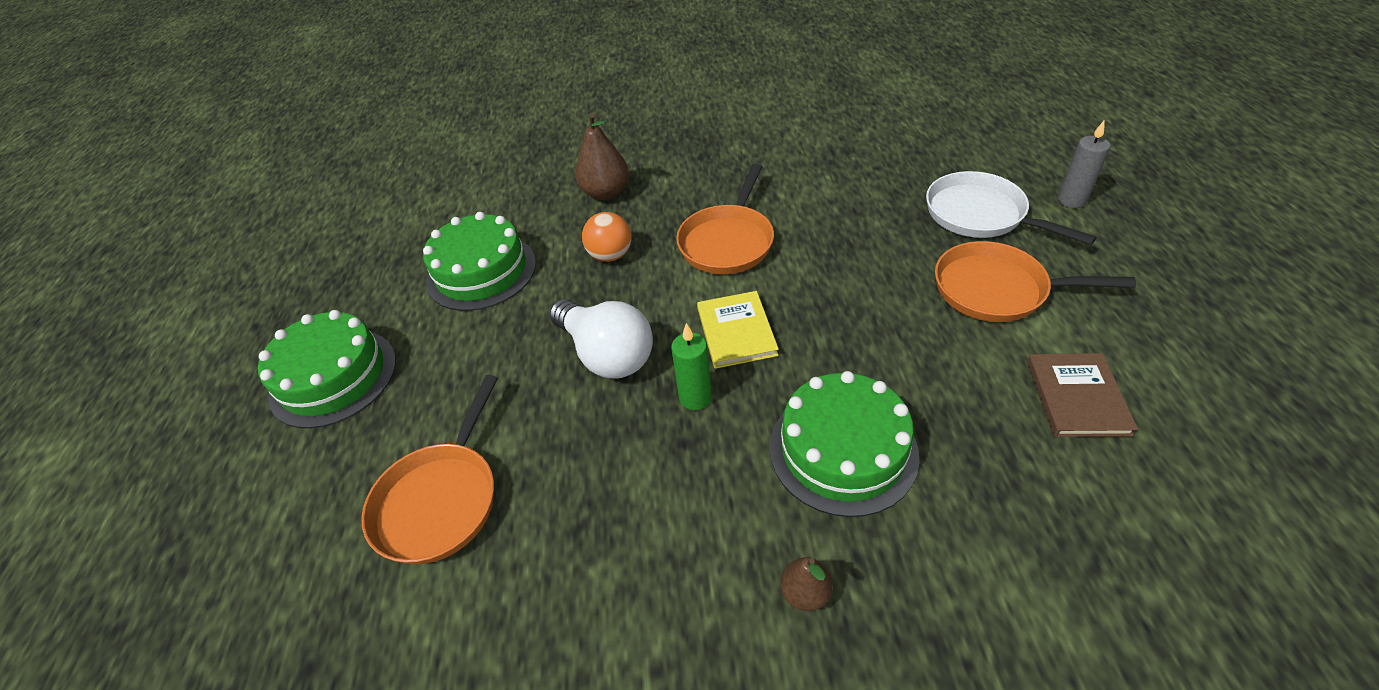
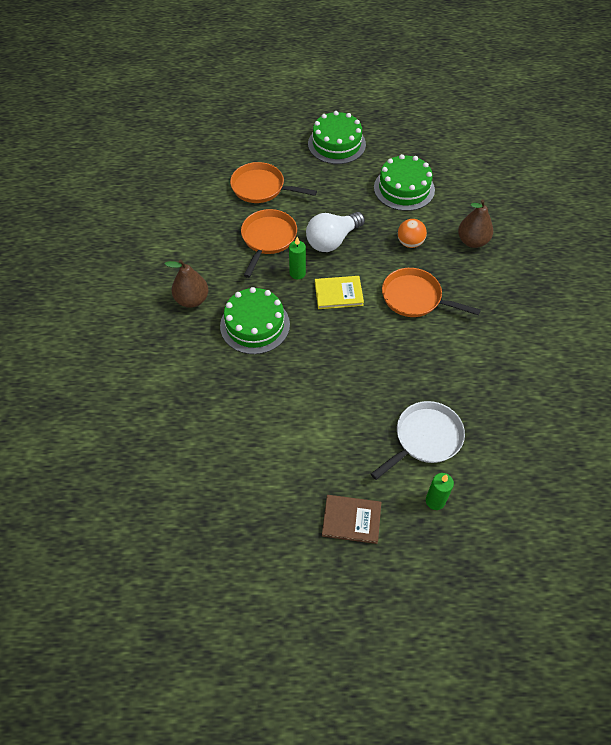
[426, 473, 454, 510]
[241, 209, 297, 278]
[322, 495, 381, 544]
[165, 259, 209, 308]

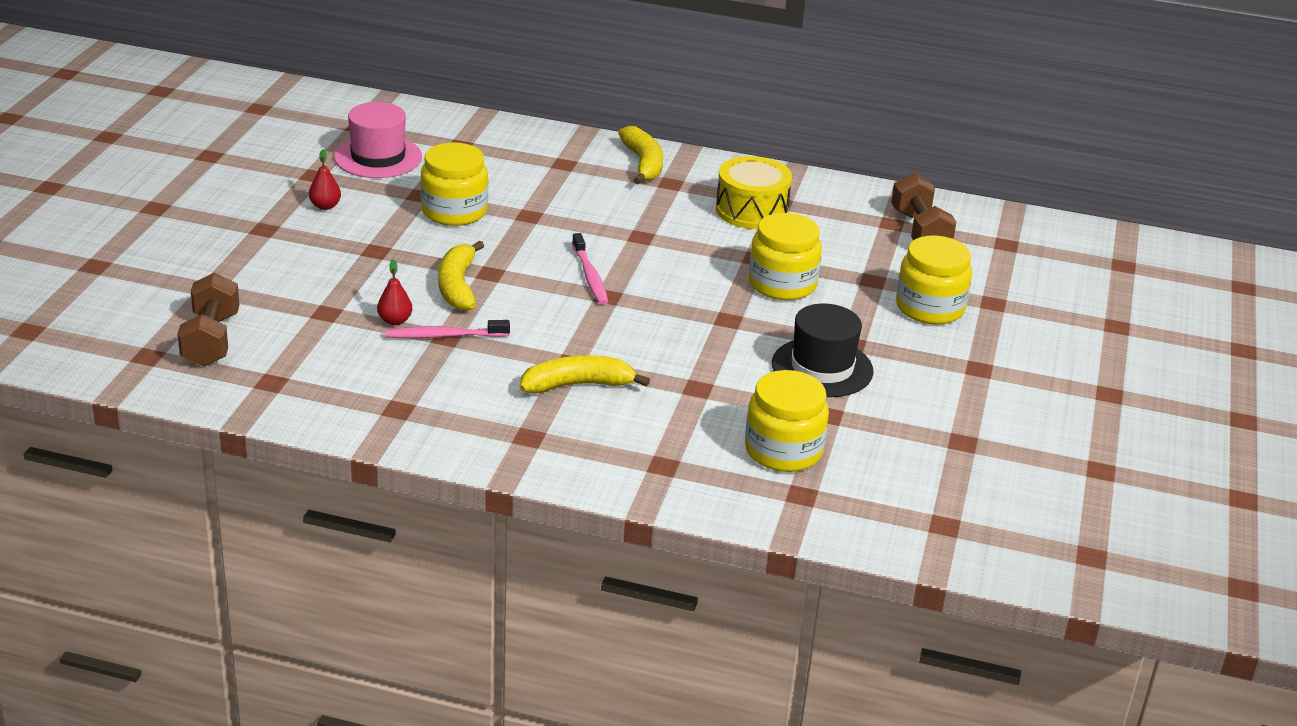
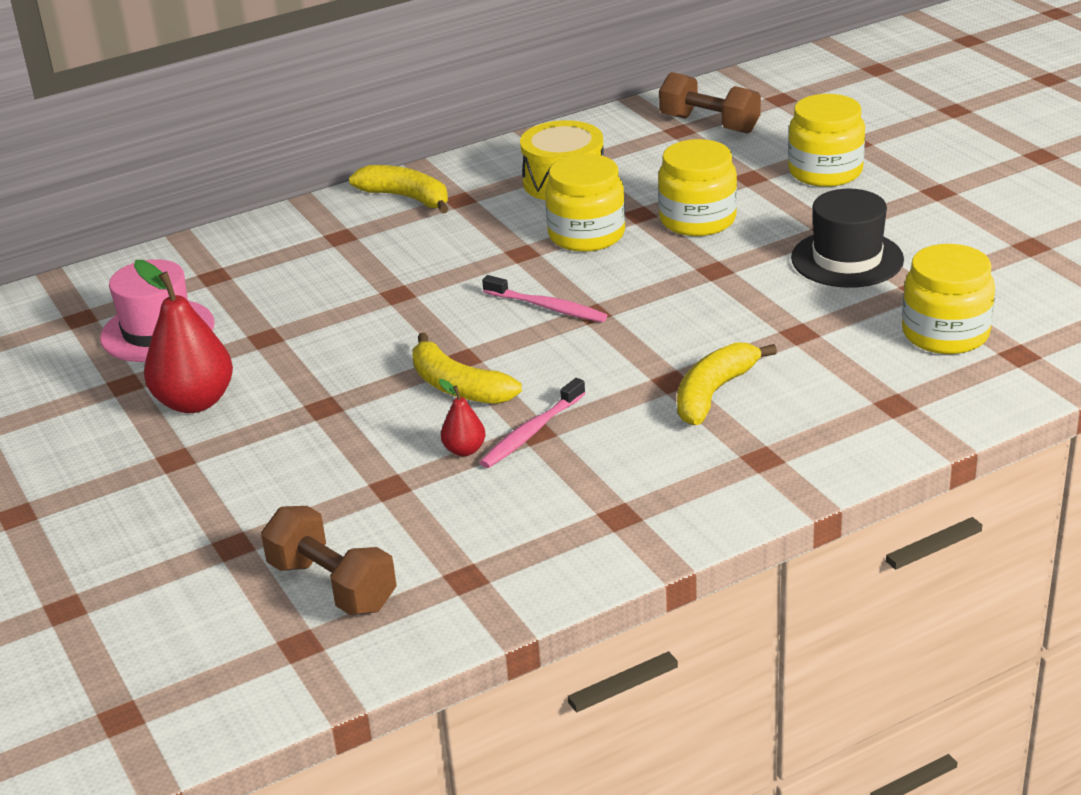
[545, 154, 625, 252]
[134, 260, 233, 413]

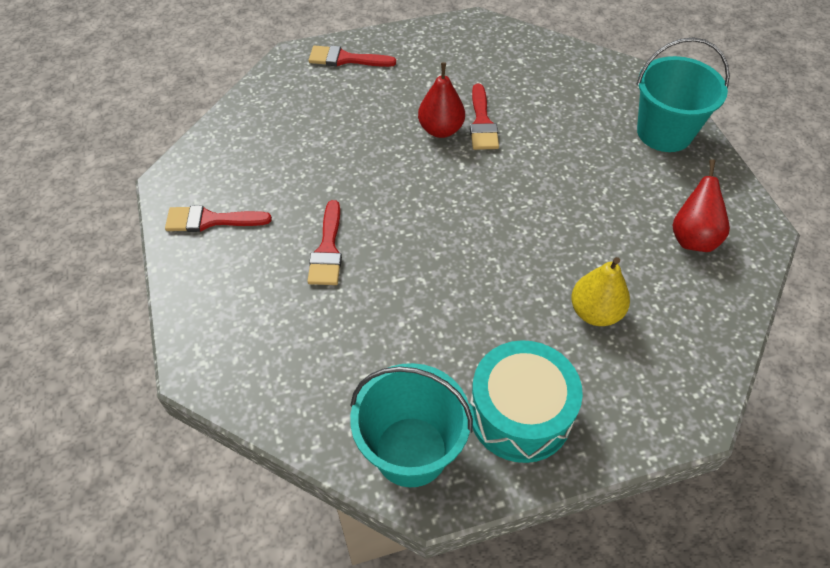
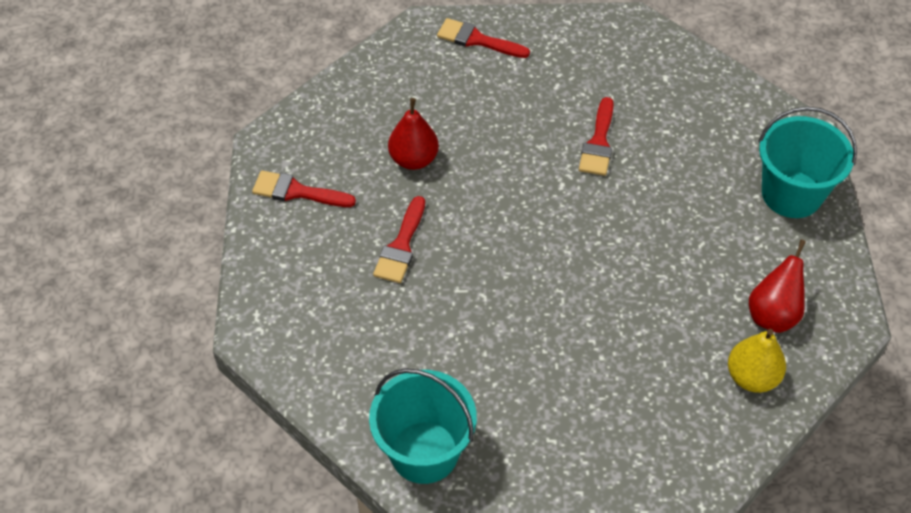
[388, 98, 439, 170]
[728, 329, 786, 393]
[470, 340, 583, 463] (first image)

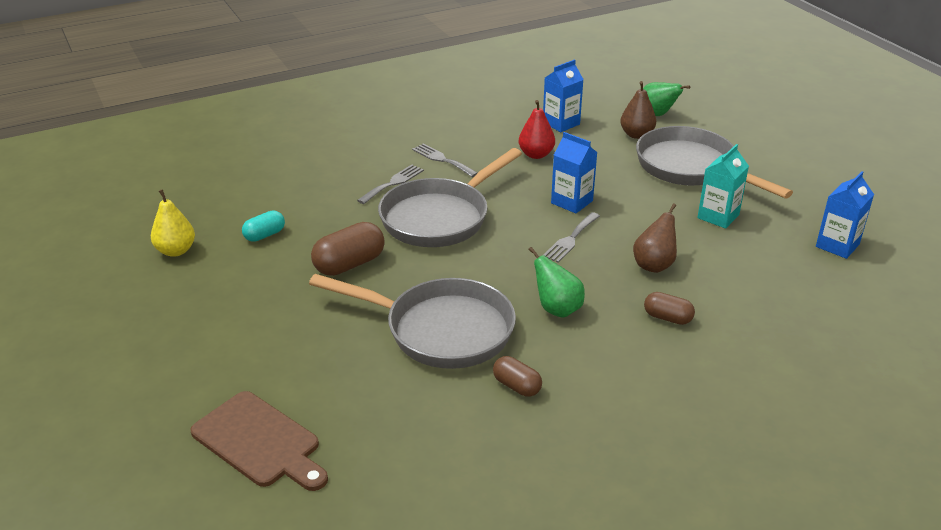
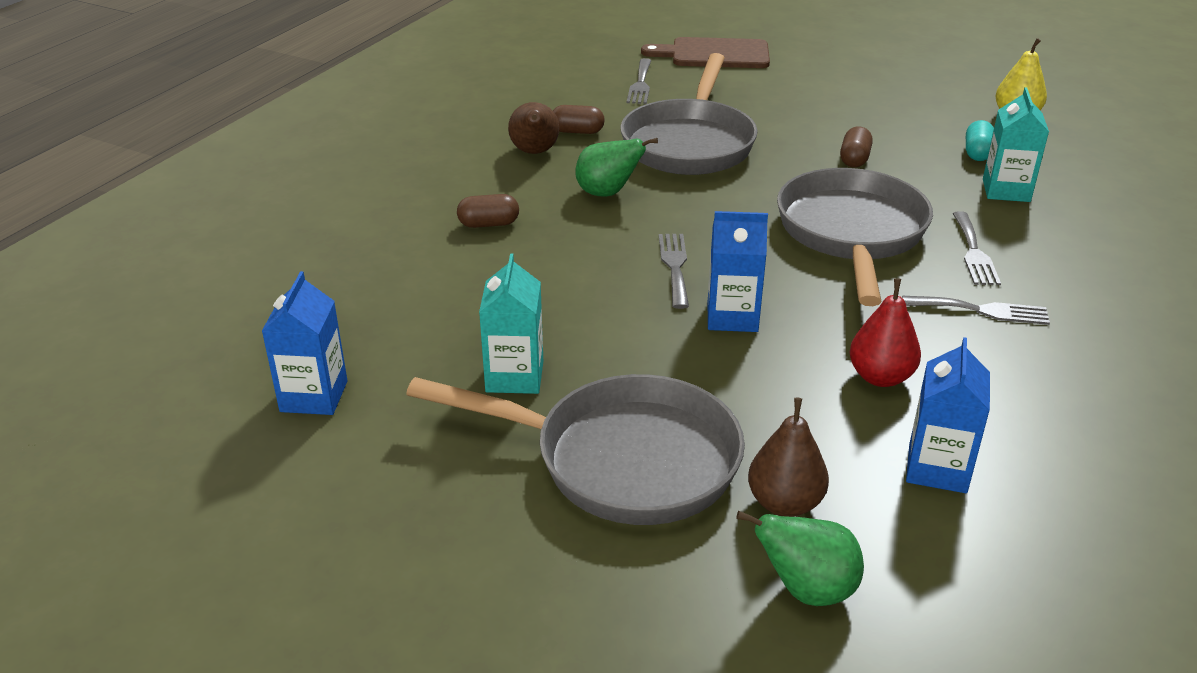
[508, 102, 559, 154]
[840, 126, 873, 167]
[620, 53, 758, 175]
[627, 58, 652, 104]
[983, 87, 1049, 202]

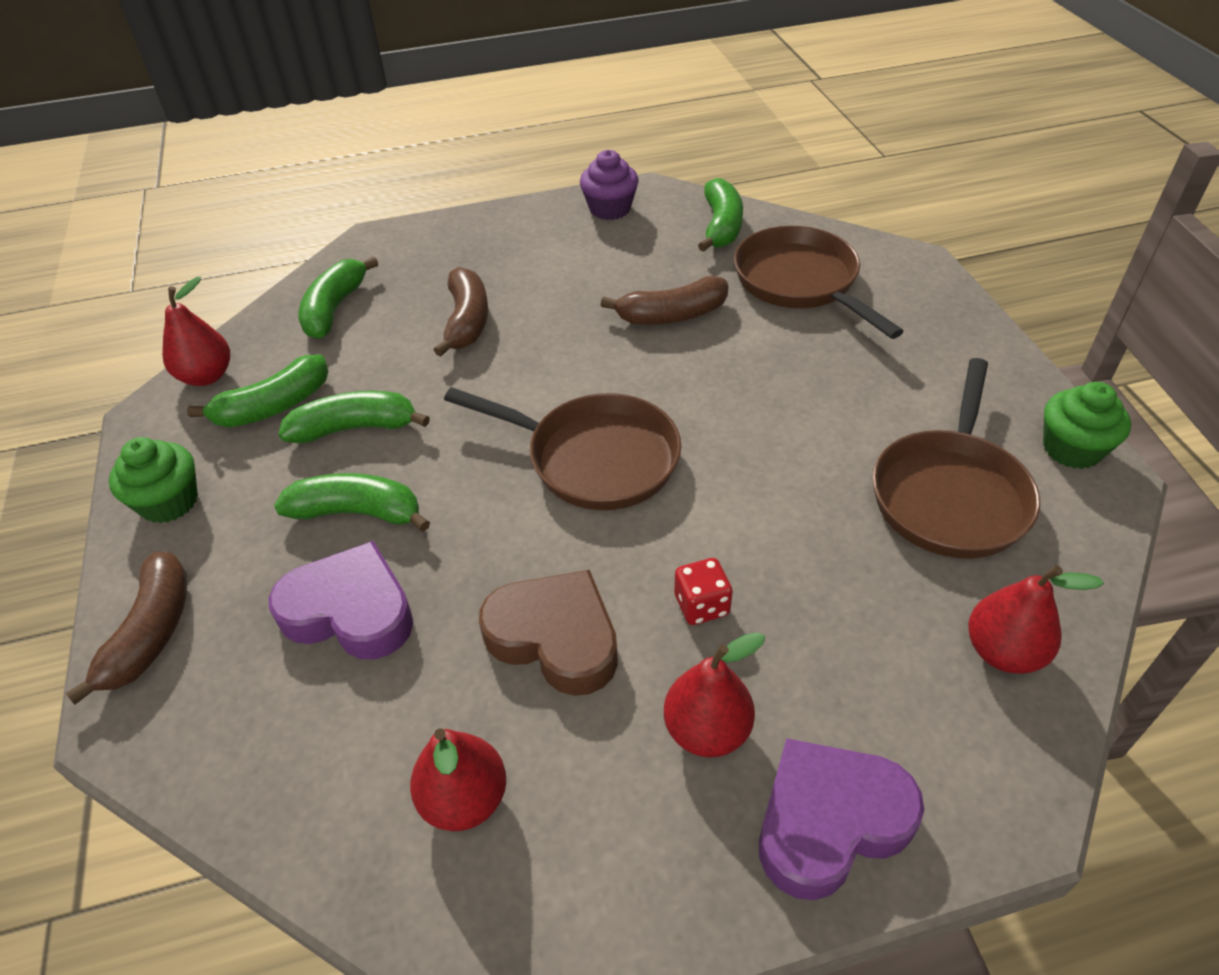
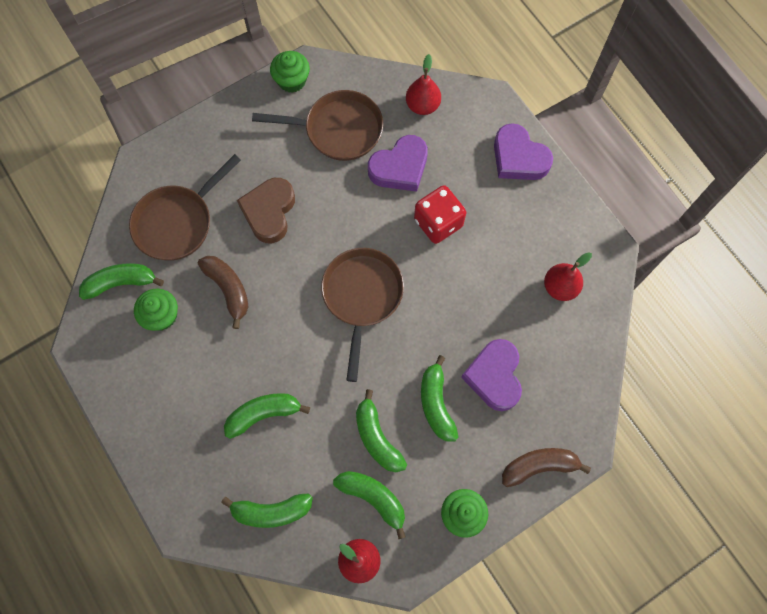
[580, 150, 639, 220] (first image)
[224, 393, 310, 439]
[414, 185, 466, 244]
[237, 178, 295, 243]
[664, 632, 765, 758] (first image)
[368, 135, 428, 192]
[134, 289, 178, 331]

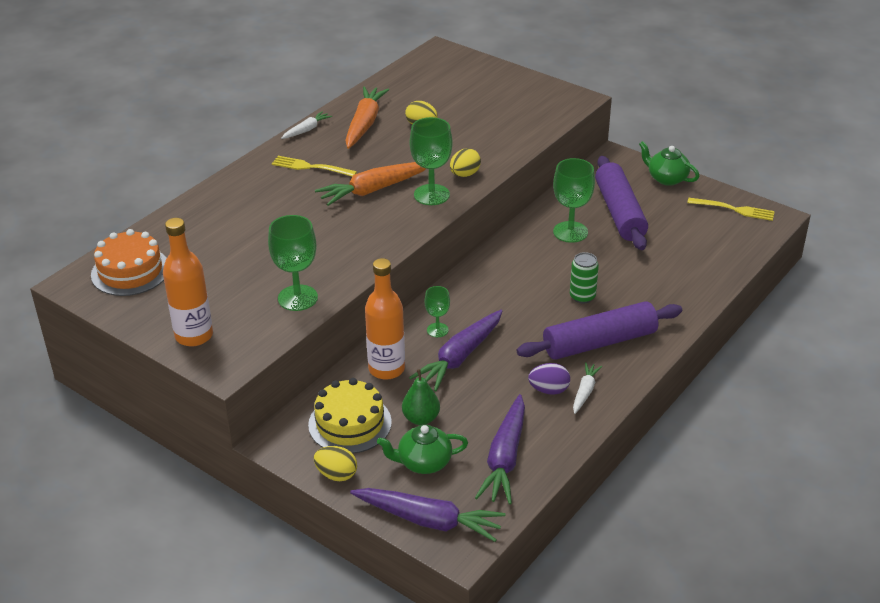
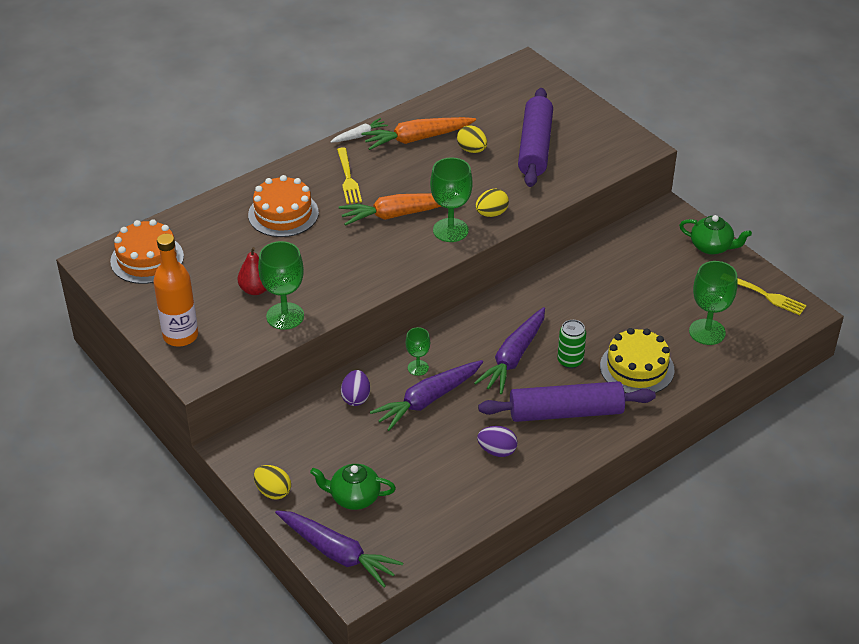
[361, 117, 476, 150]
[679, 215, 752, 255]
[337, 147, 362, 204]
[518, 88, 553, 187]
[689, 261, 737, 345]
[341, 370, 370, 406]
[573, 362, 602, 414] (first image)
[402, 369, 440, 425] (first image)
[600, 328, 674, 393]
[474, 307, 545, 394]
[248, 175, 319, 237]
[238, 247, 266, 295]

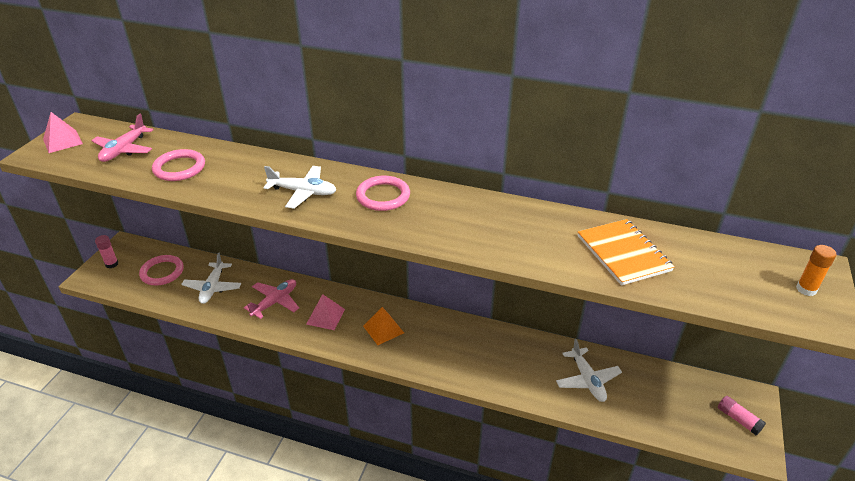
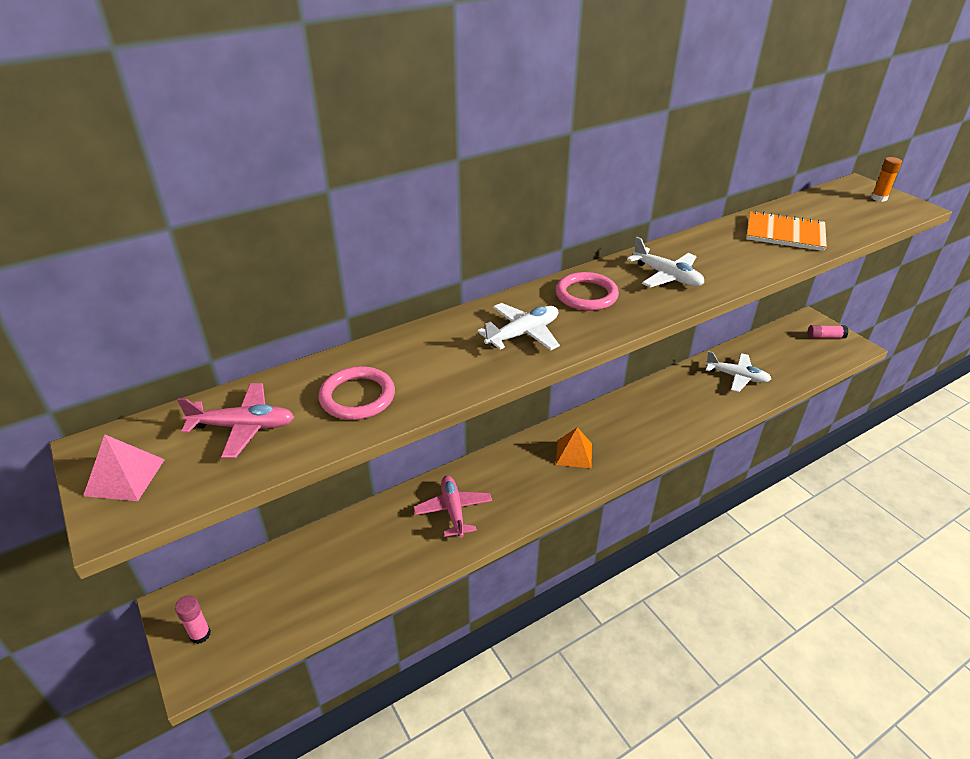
[177, 383, 294, 458]
[627, 237, 704, 288]
[139, 255, 184, 285] (first image)
[306, 294, 345, 330] (first image)

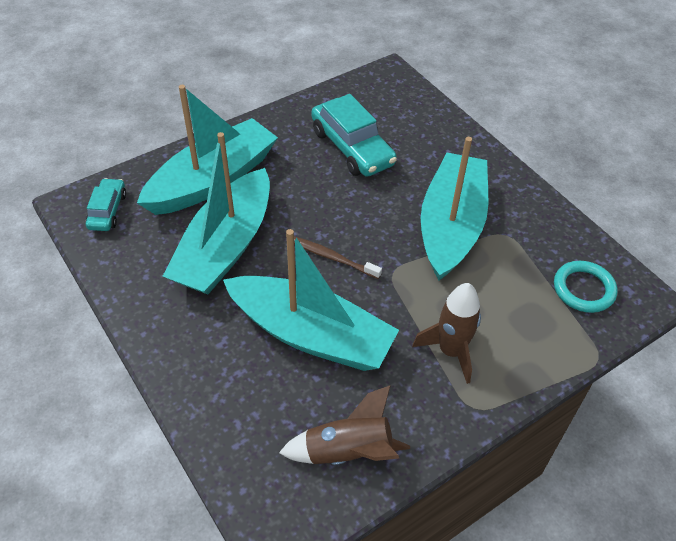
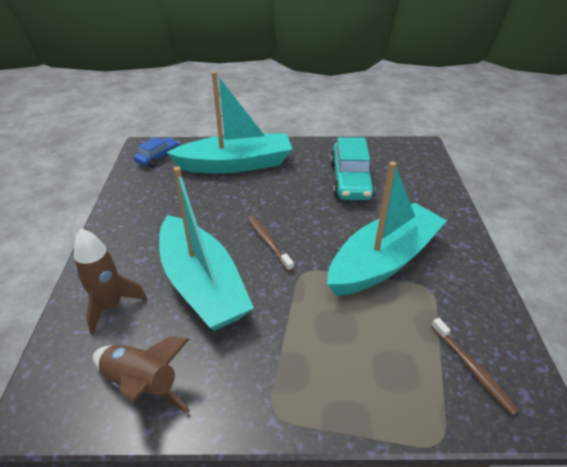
[163, 132, 270, 294] (first image)
[134, 137, 180, 167]
[431, 318, 519, 416]
[74, 228, 147, 335]

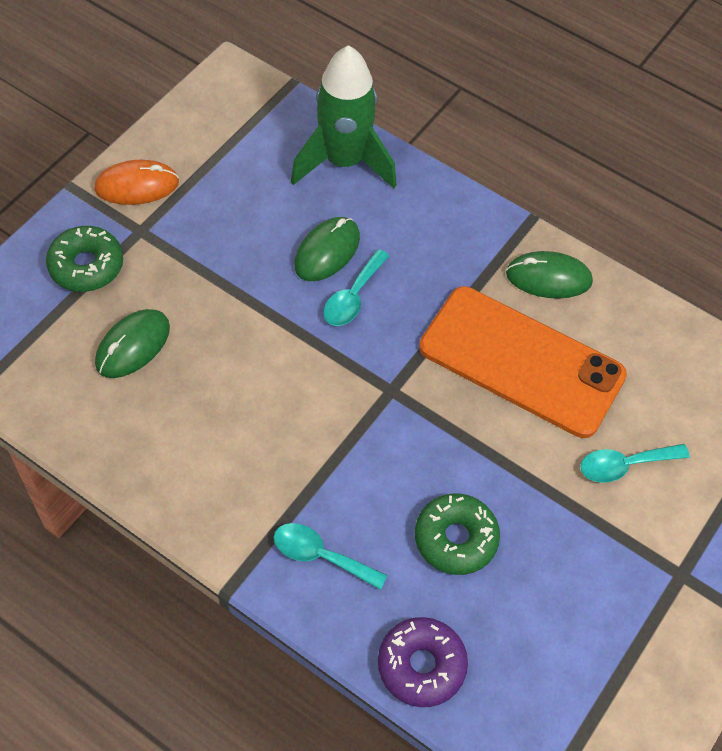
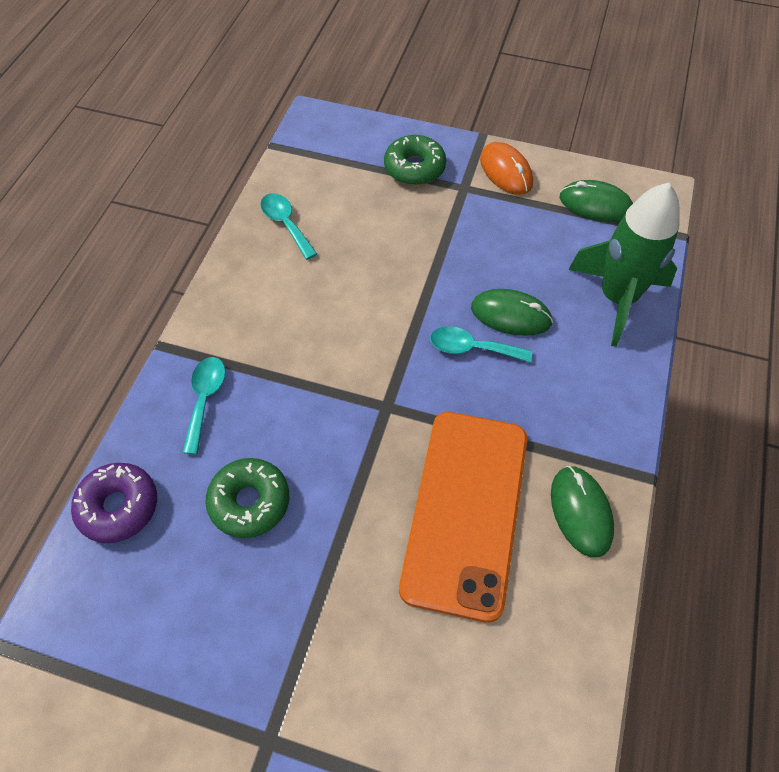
[560, 180, 633, 222]
[260, 193, 317, 260]

